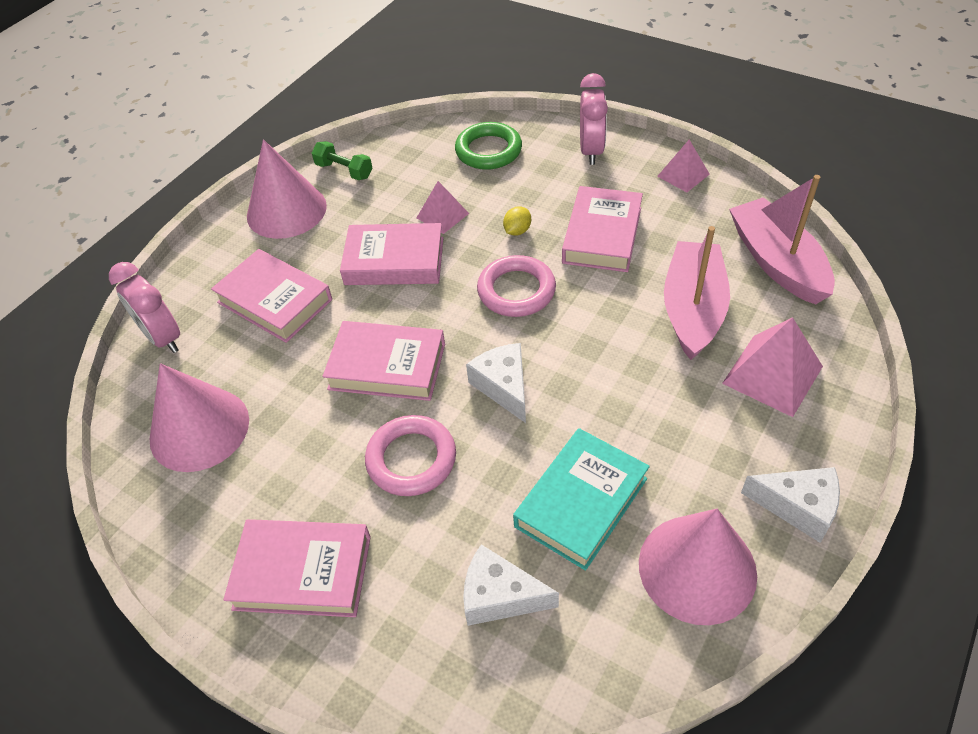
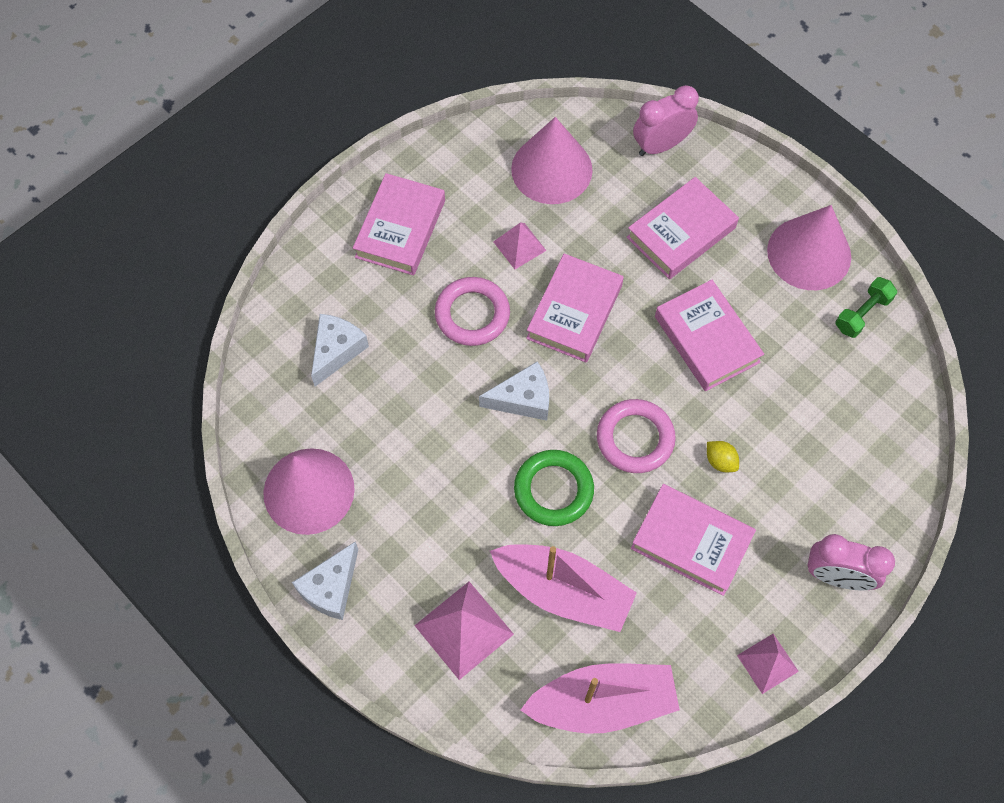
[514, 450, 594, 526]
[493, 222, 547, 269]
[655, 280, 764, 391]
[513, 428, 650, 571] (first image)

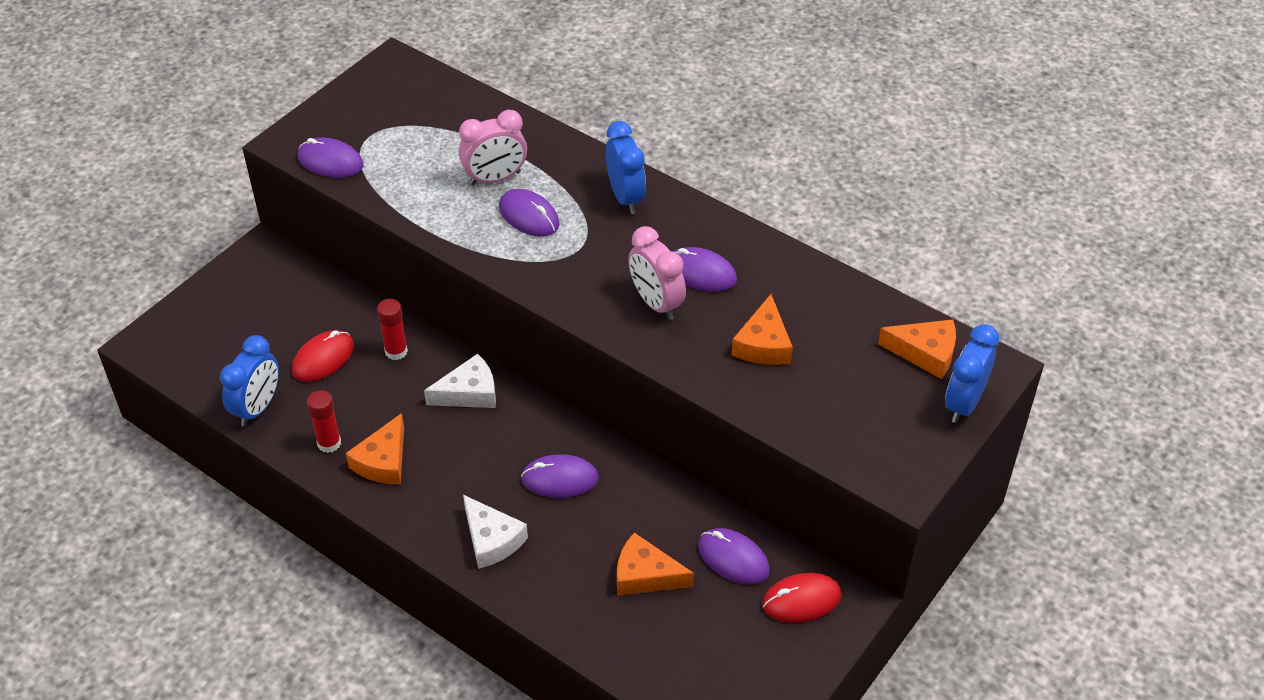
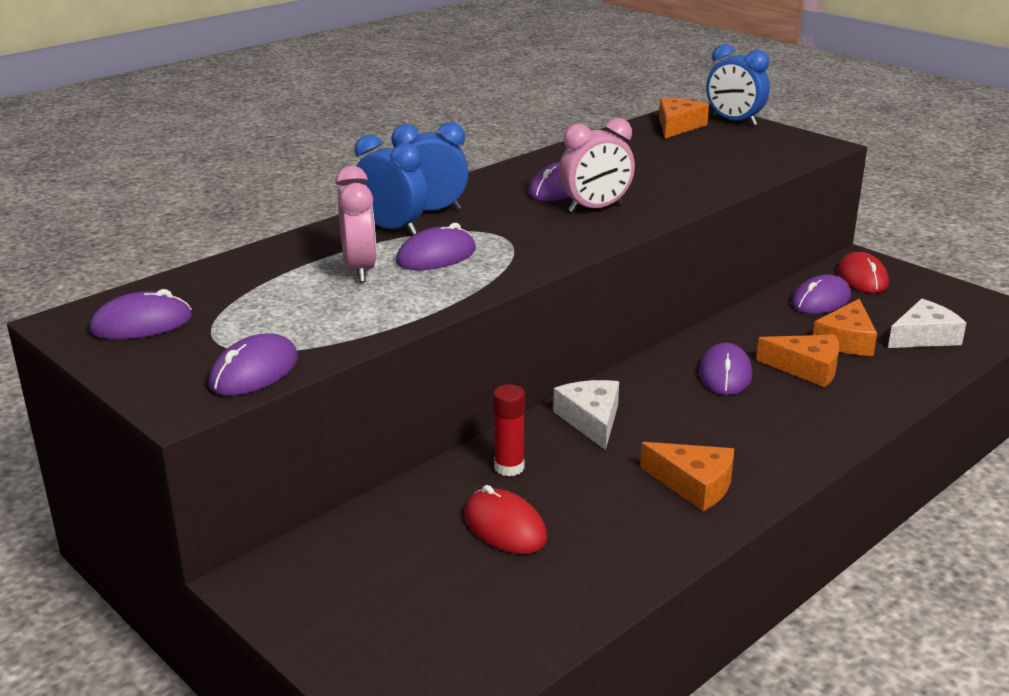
[756, 335, 839, 387]
[355, 135, 428, 235]
[307, 390, 341, 453] (first image)
[888, 299, 966, 348]
[89, 289, 192, 339]

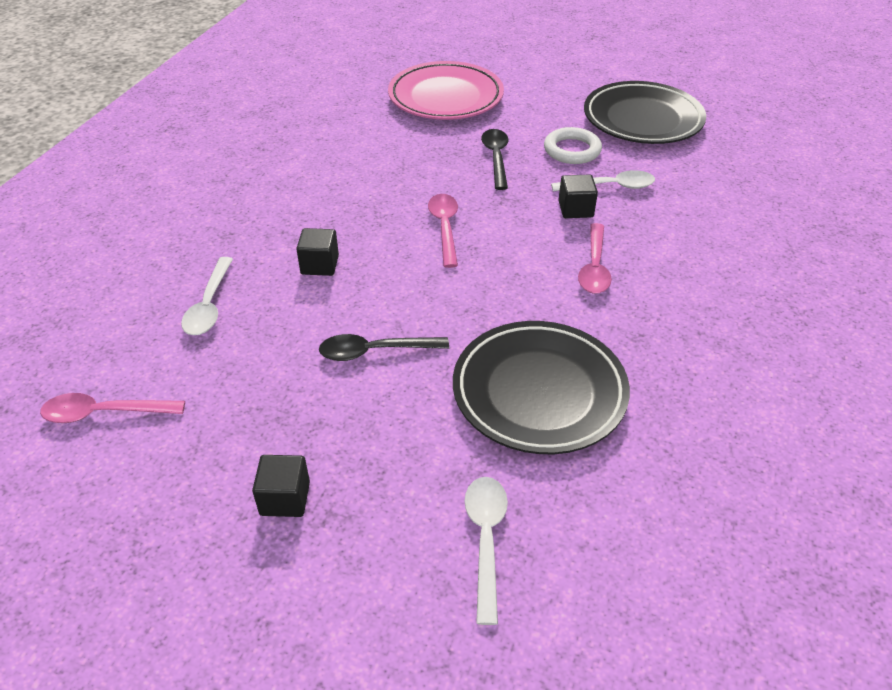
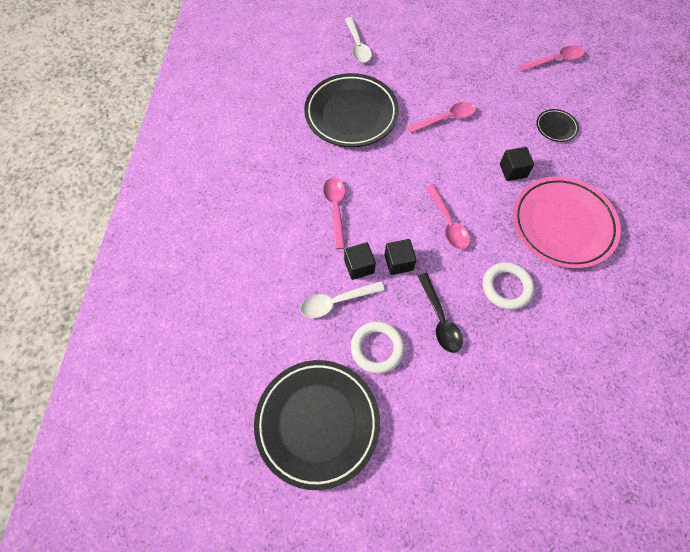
[513, 177, 621, 269]
[536, 109, 579, 142]
[407, 102, 476, 133]
[384, 239, 417, 275]
[483, 262, 534, 310]

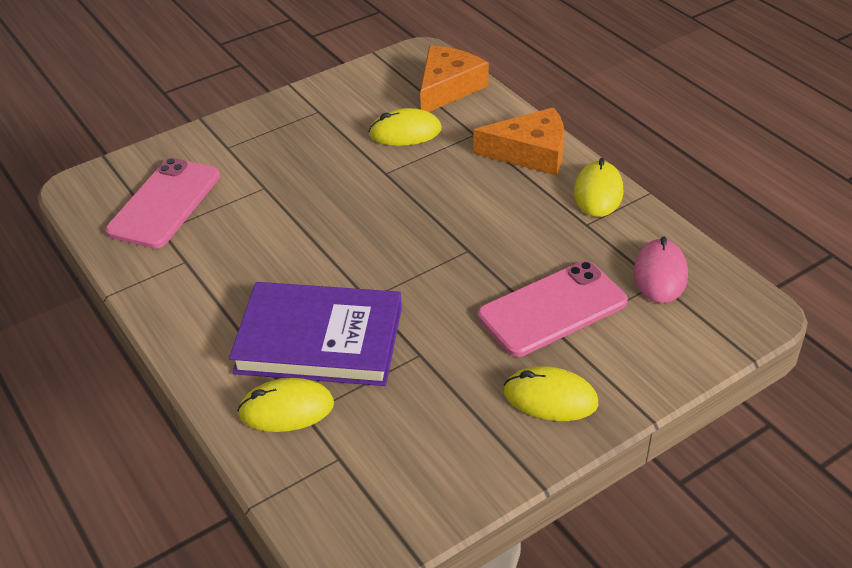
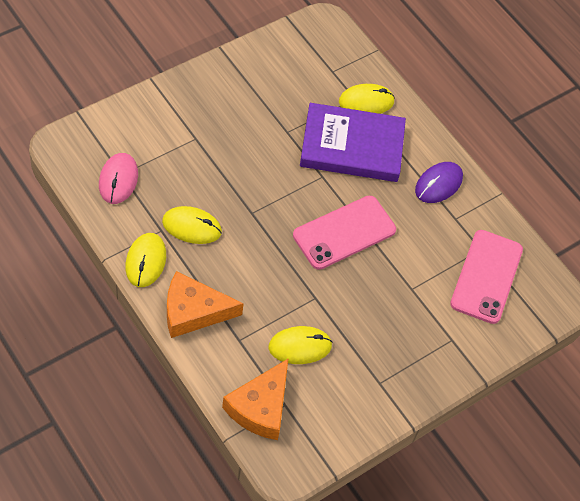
[293, 196, 396, 270]
[162, 206, 222, 244]
[415, 162, 463, 203]

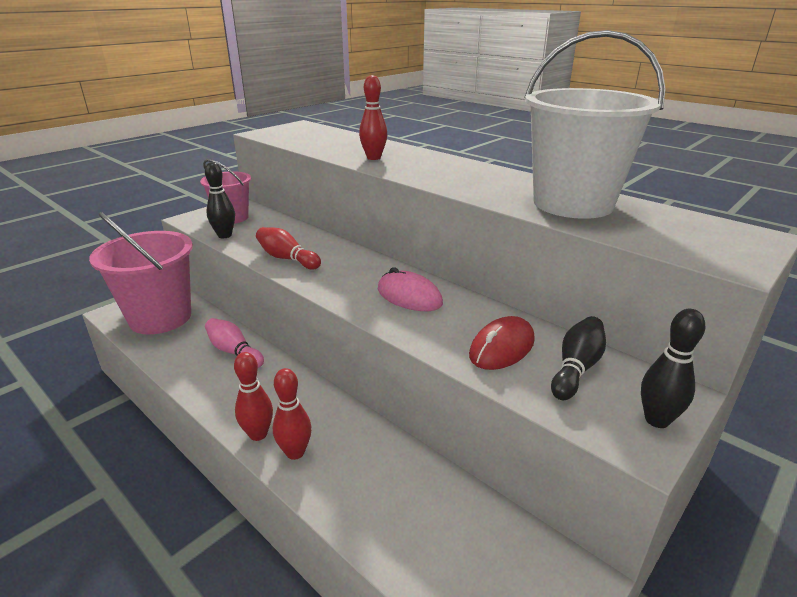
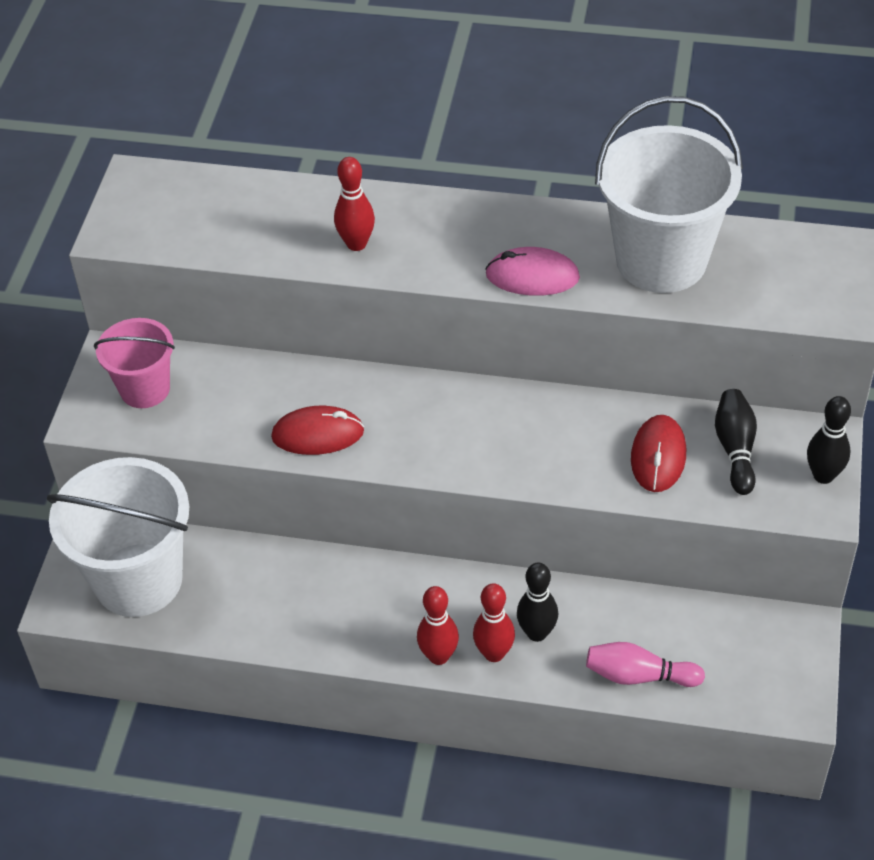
[517, 562, 558, 642]
[47, 457, 190, 617]
[271, 406, 364, 455]
[485, 247, 580, 296]
[586, 642, 705, 687]

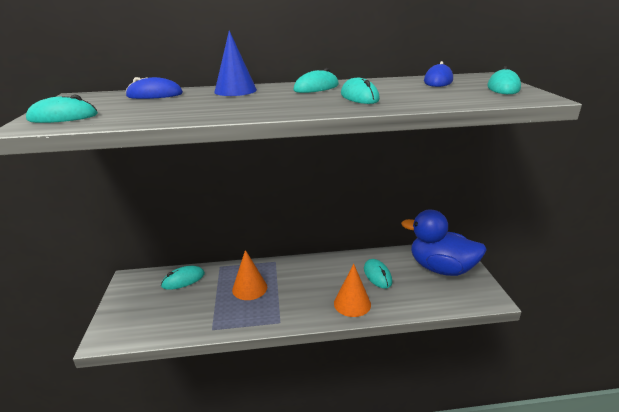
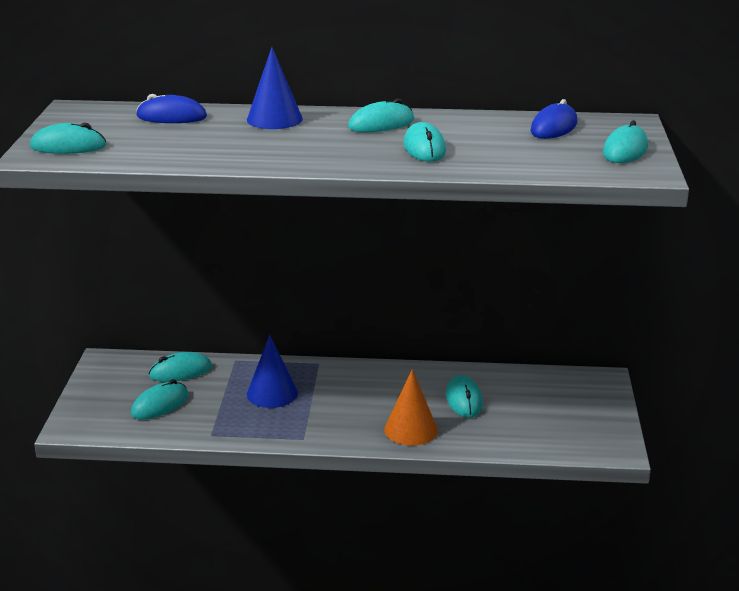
[401, 210, 487, 276] (first image)
[247, 335, 298, 408]
[131, 379, 188, 419]

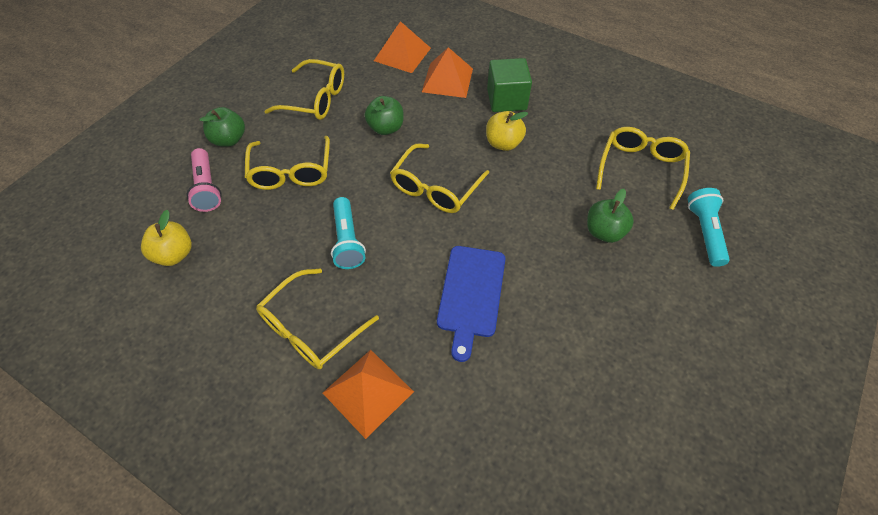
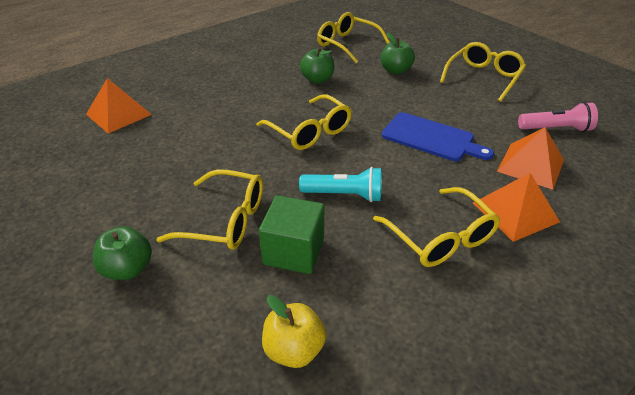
[497, 127, 564, 190]
[259, 195, 324, 274]
[440, 42, 526, 102]
[300, 47, 334, 84]
[486, 111, 528, 151] (first image)
[518, 102, 598, 132]
[688, 188, 730, 267] (first image)

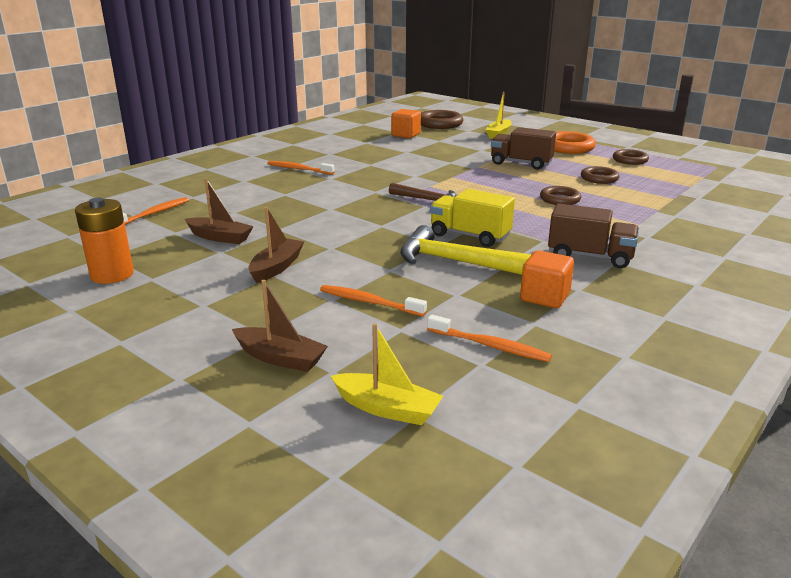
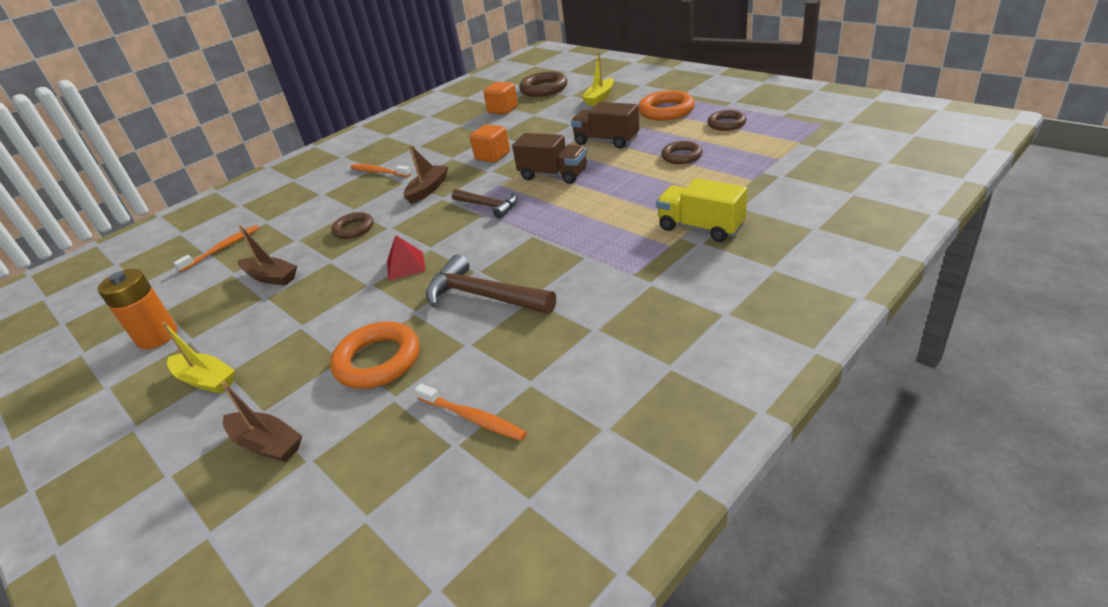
[331, 212, 373, 239]
[656, 178, 747, 242]
[512, 133, 587, 184]
[403, 144, 448, 204]
[426, 254, 556, 314]
[470, 124, 510, 163]
[330, 322, 419, 389]
[162, 322, 235, 394]
[387, 235, 426, 281]

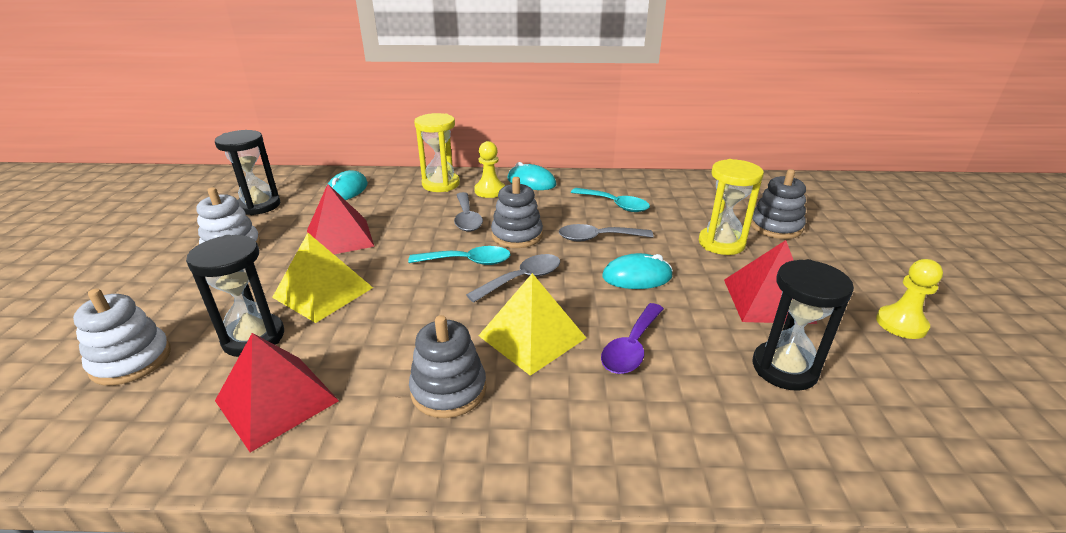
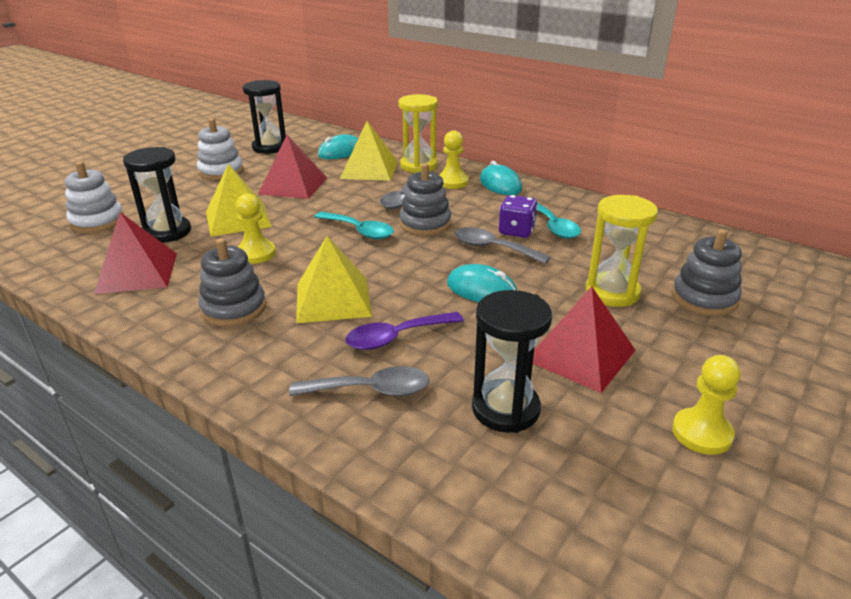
[289, 366, 429, 396]
[340, 121, 398, 181]
[236, 193, 276, 264]
[499, 195, 538, 238]

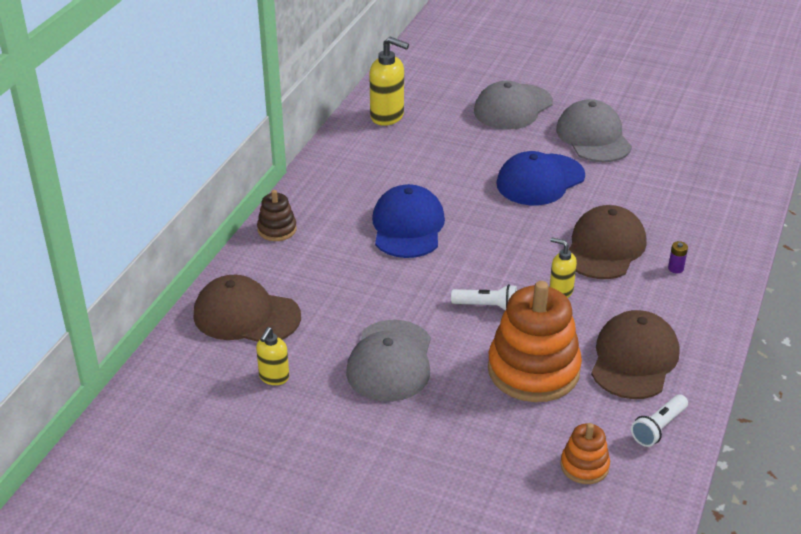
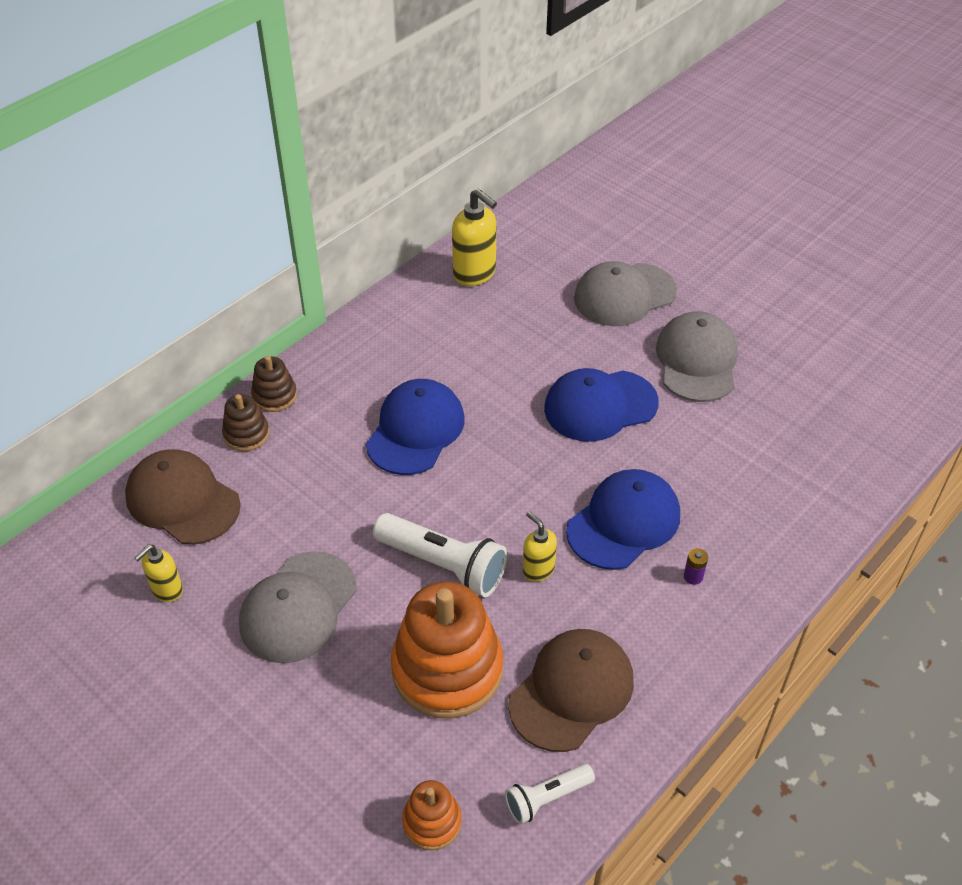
[566, 469, 680, 570]
[373, 513, 507, 597]
[222, 394, 269, 451]

